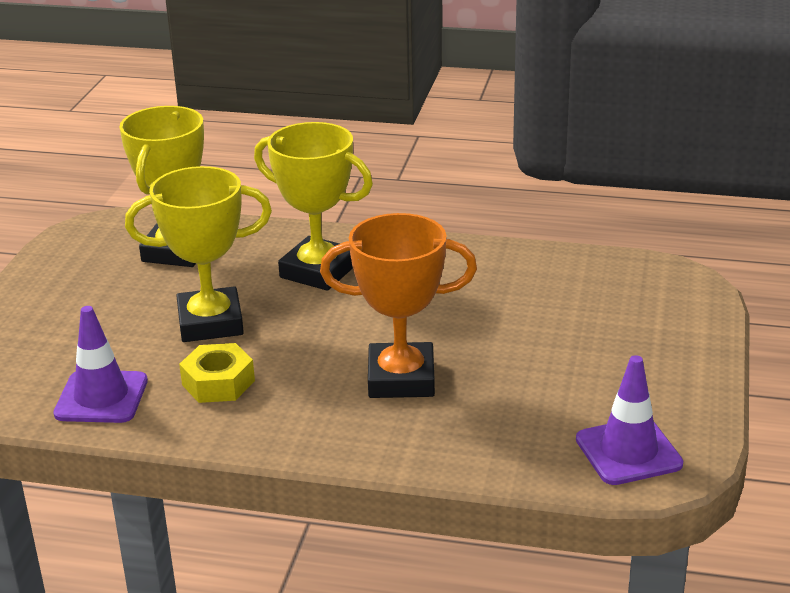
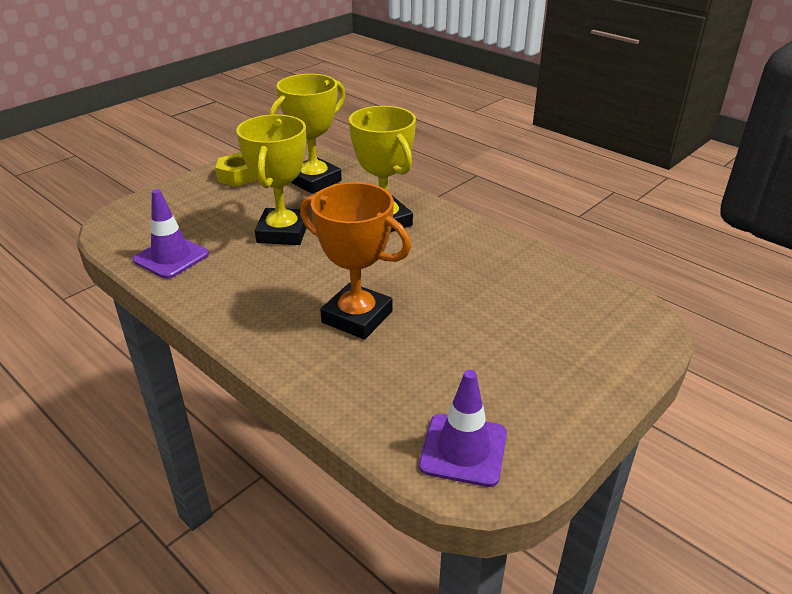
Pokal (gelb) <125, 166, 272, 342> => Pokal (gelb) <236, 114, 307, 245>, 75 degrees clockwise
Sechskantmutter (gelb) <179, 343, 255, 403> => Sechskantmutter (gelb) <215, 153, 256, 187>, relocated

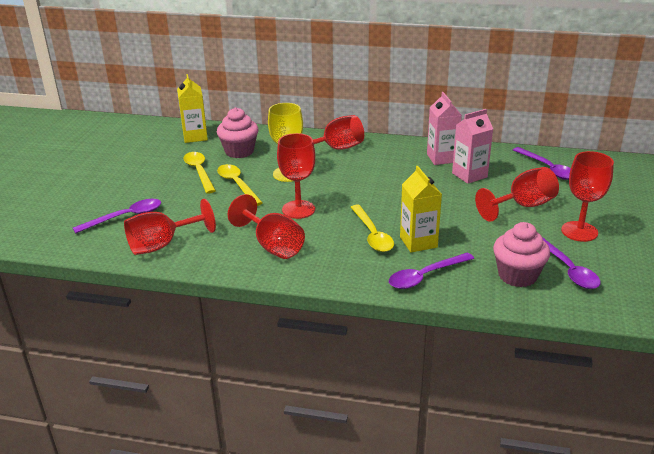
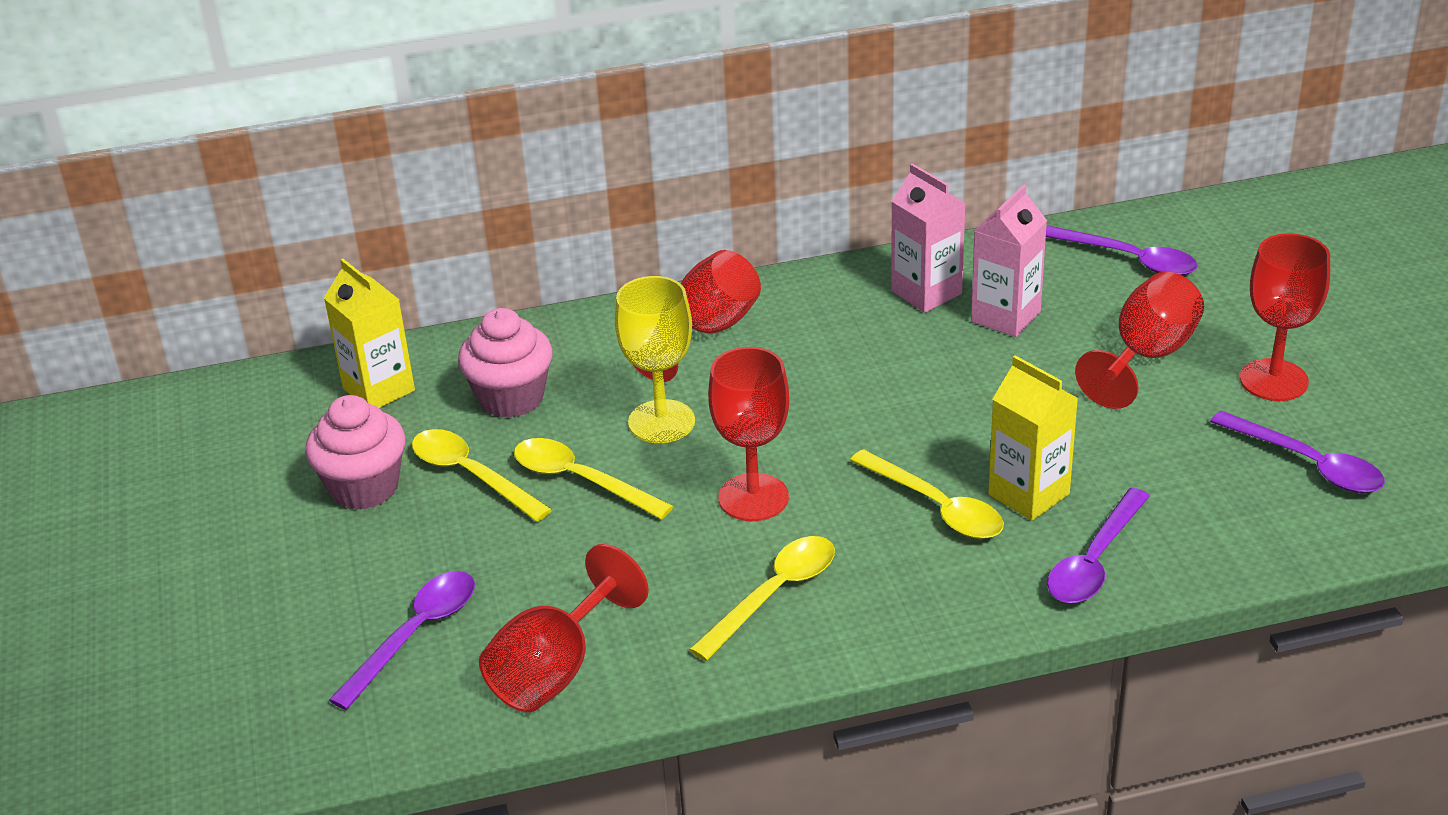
Kelch (rot) <228, 194, 305, 259> => Löffel (gelb) <689, 536, 835, 661>
Muffin (rosa) <493, 222, 550, 287> => Muffin (rosa) <305, 395, 405, 510>, relocated

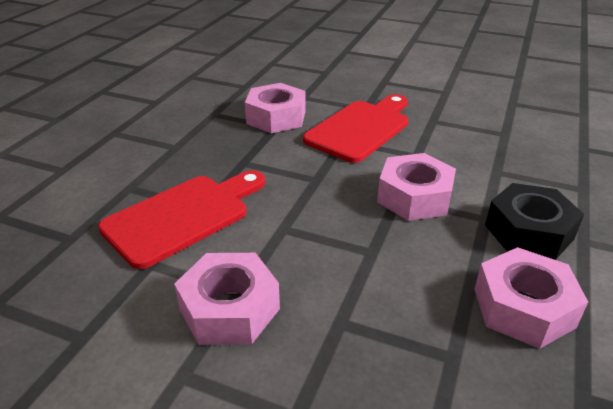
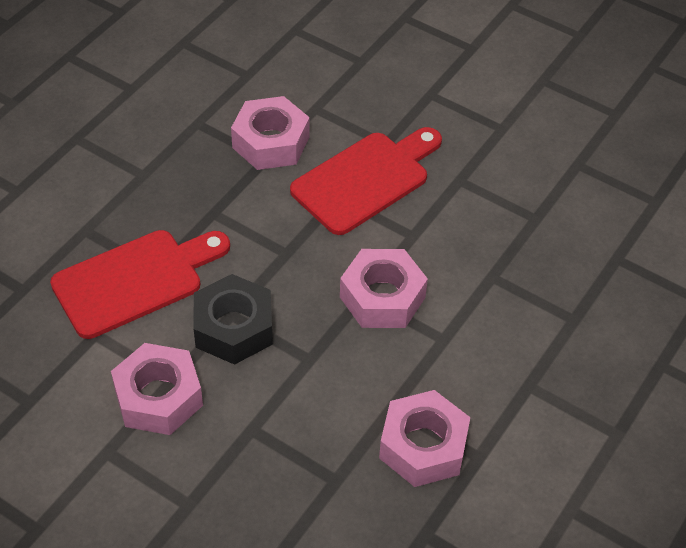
Sechskantmutter (schwarz) <485, 183, 584, 260> => Sechskantmutter (schwarz) <193, 274, 273, 365>, relocated

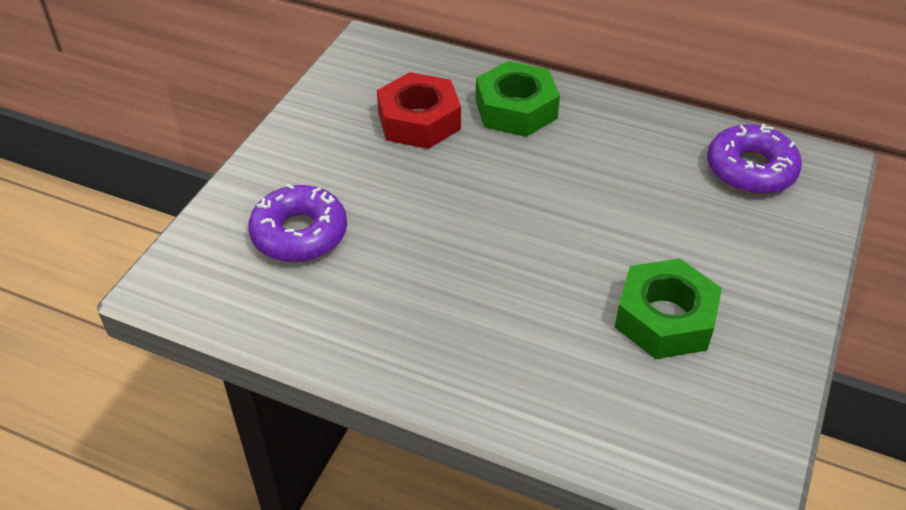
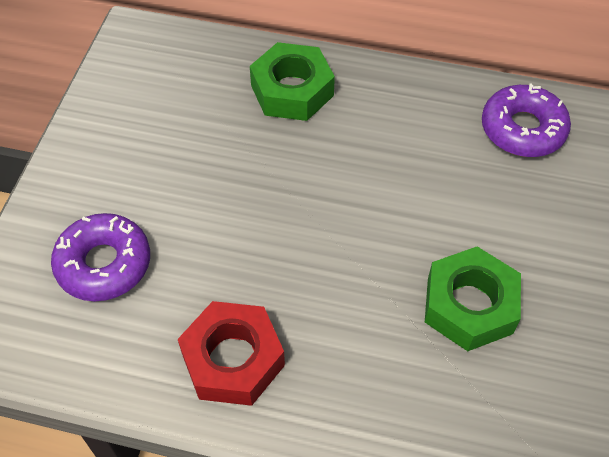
Sechskantmutter (rot) <377, 72, 461, 149> => Sechskantmutter (rot) <178, 301, 285, 406>, relocated

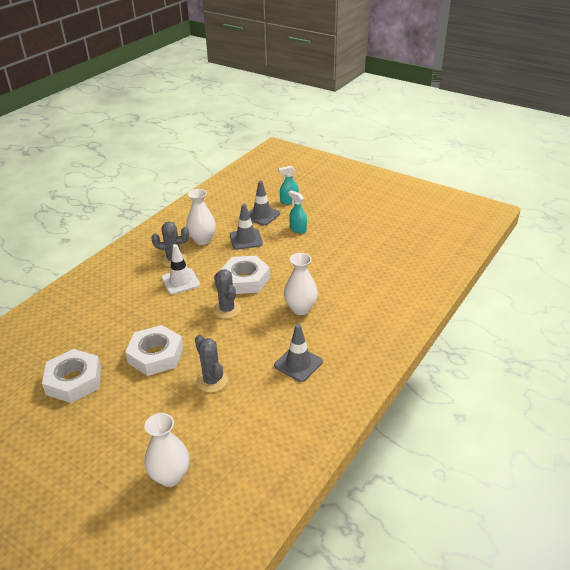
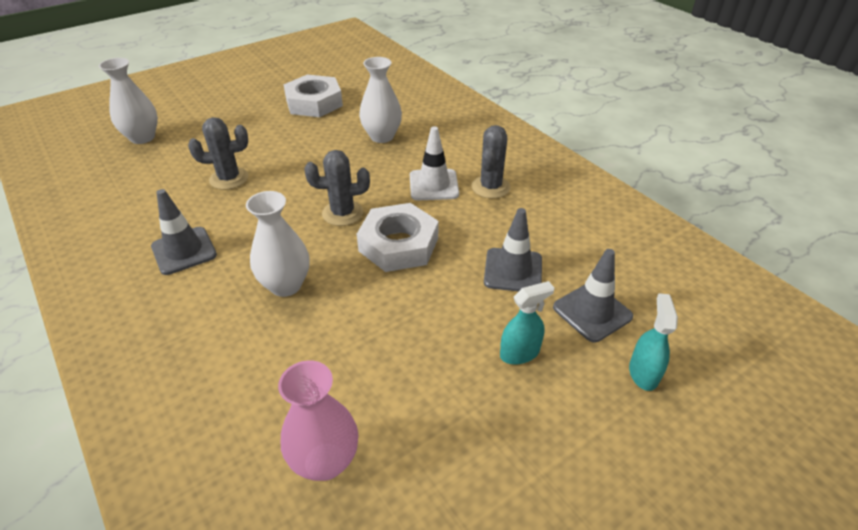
Vase (weiß) <186, 189, 216, 245> => Vase (weiß) <359, 57, 402, 143>, relocated
Sechskantmutter (weiß) <125, 325, 183, 376> => nothing
nothing => Vase (rosa) <278, 360, 358, 481>

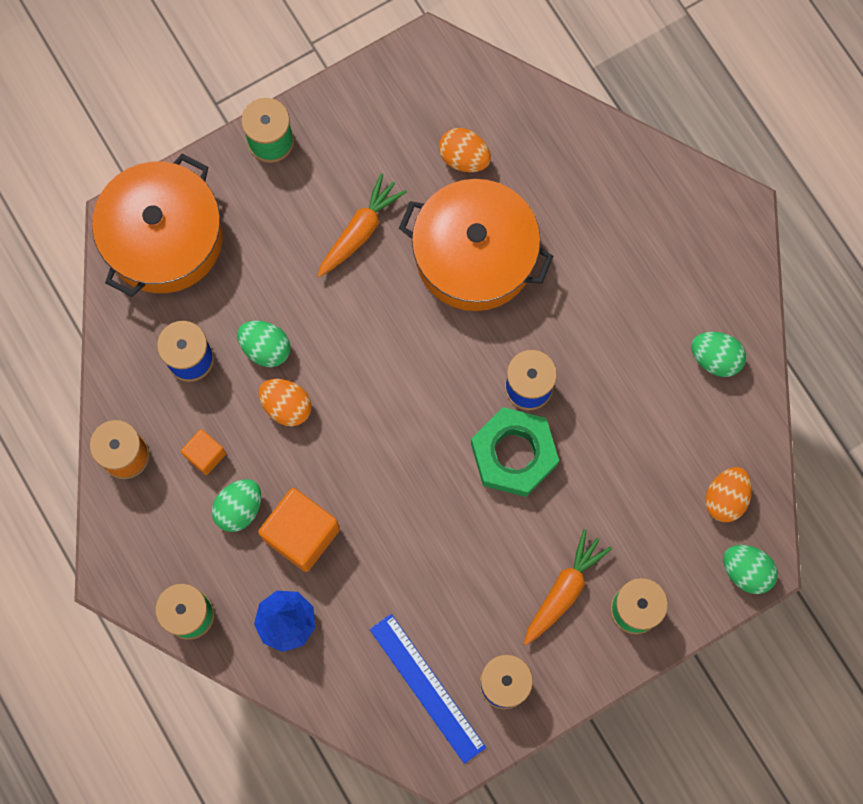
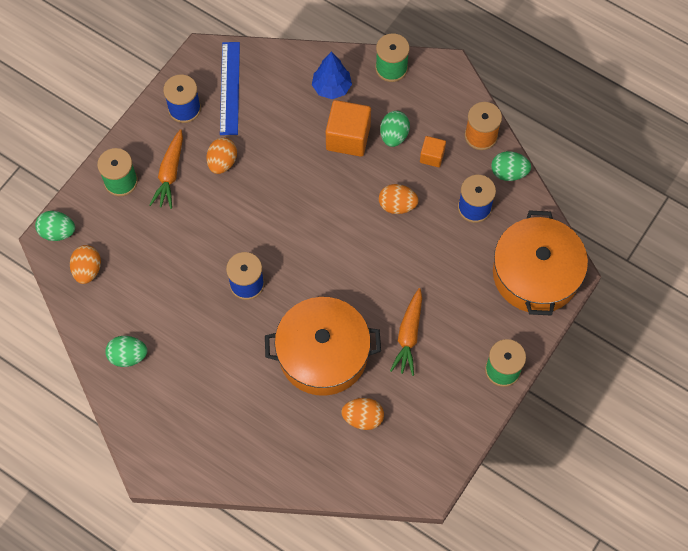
Ei (grün) <237, 321, 290, 367> => Ei (grün) <491, 151, 531, 181>, relocated
Sechskantmutter (grün) <471, 407, 559, 497> => nothing
Lineal (blau) <370, 614, 486, 764> => Lineal (blau) <220, 42, 240, 135>, 60 degrees clockwise
nothing => Ei (orange) <207, 138, 237, 174>

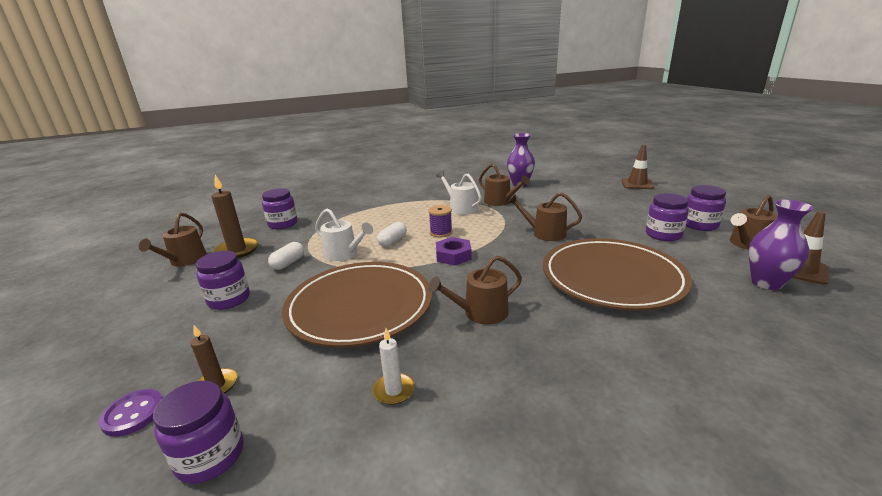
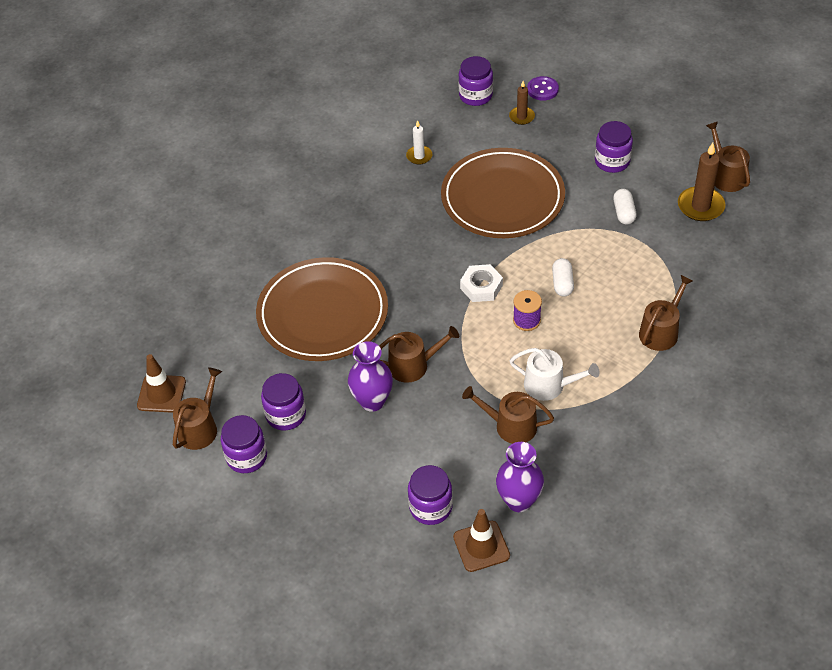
Leitkegel (braun) <621, 144, 654, 189> => Leitkegel (braun) <453, 509, 510, 572>, relocated
Einmachglas (lila) <262, 188, 298, 229> => Einmachglas (lila) <408, 465, 453, 525>, relocated
Vase (lila) <749, 200, 813, 290> => Vase (lila) <348, 341, 393, 412>, relocated
Gießkanne (weiß) <315, 209, 373, 261> => nothing
Sechskantmutter (lila) <436, 237, 472, 266> => Sechskantmutter (weiß) <460, 264, 503, 302>
Gießkanne (braun) <428, 255, 522, 325> => Gießkanne (braun) <639, 275, 693, 351>, relocated

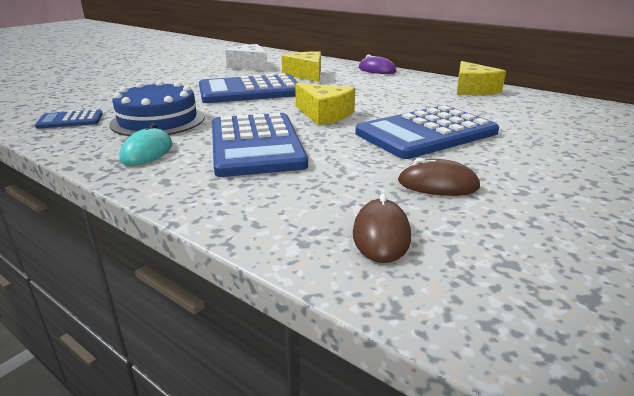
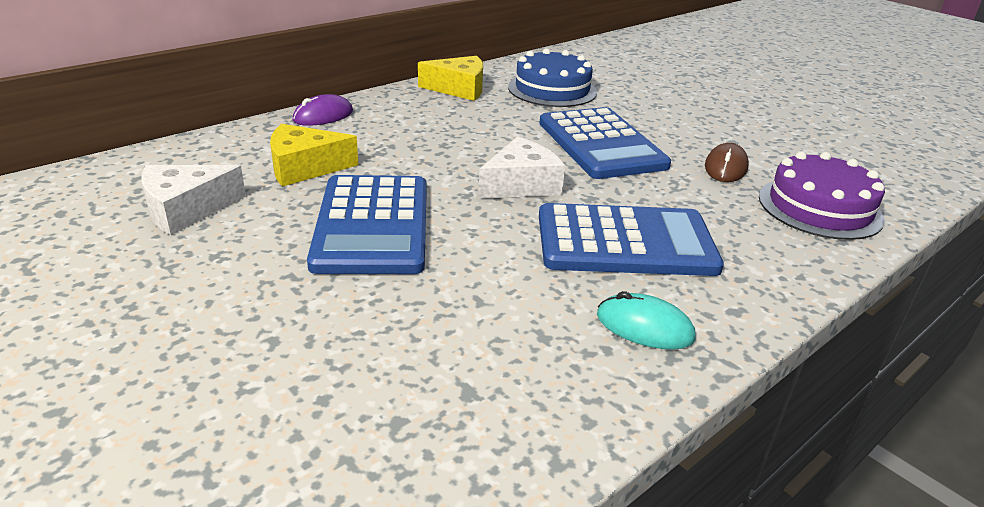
Kuchen (blau) <109, 80, 205, 136> => Kuchen (blau) <508, 48, 597, 107>, relocated
Käse (gelb) <295, 83, 355, 125> => Käse (weiß) <478, 137, 565, 199>
Taschenrechner (blau) <35, 109, 103, 129> => nothing
Computermaus (braun) <353, 194, 411, 263> => Kuchen (lila) <759, 152, 885, 240>

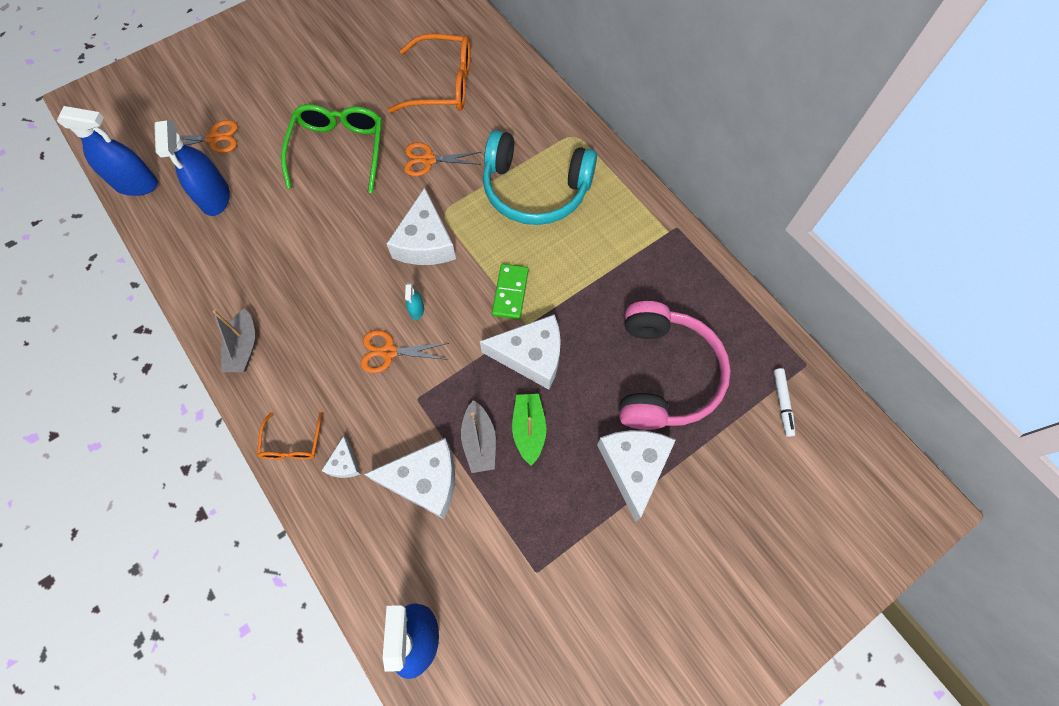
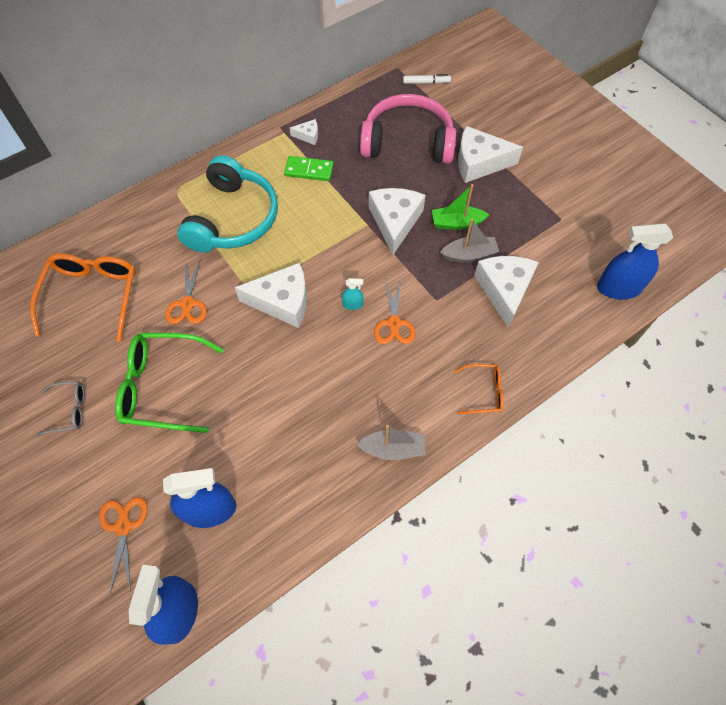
Dominostein (grün) <492, 264, 529, 319> => Dominostein (grün) <284, 156, 334, 181>, relocated
Käse (weiß) <322, 436, 360, 478> => Käse (weiß) <290, 119, 318, 145>, relocated
nothing => Brille (grau) <36, 381, 85, 436>

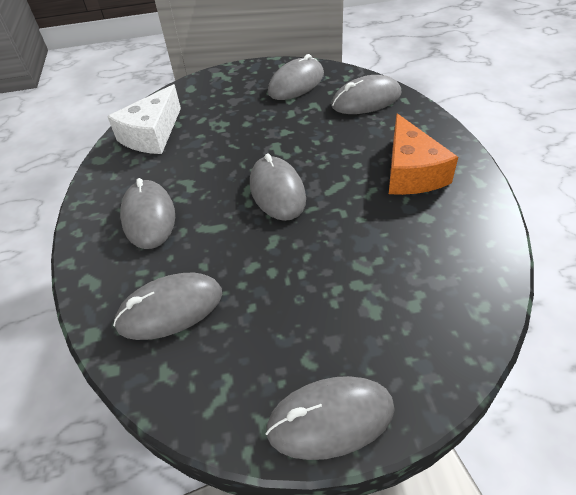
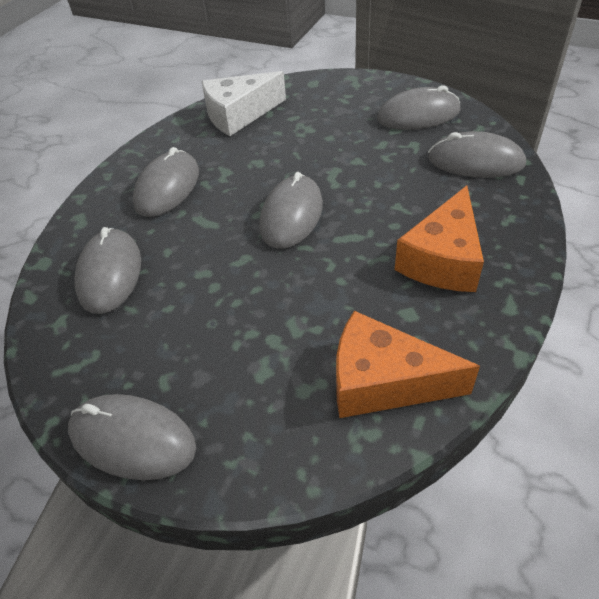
Computermaus (grau) <113, 273, 222, 340> => Computermaus (grau) <74, 227, 141, 314>, 75 degrees clockwise
nothing => Käse (orange) <336, 311, 480, 418>

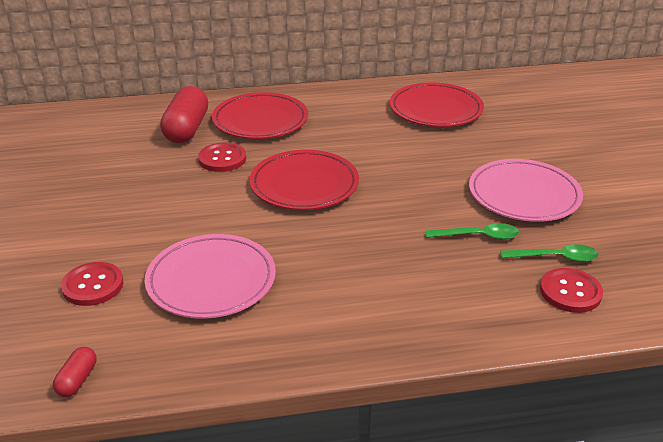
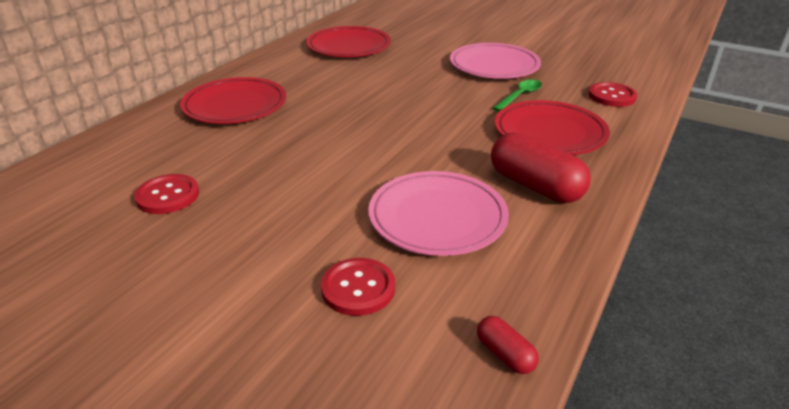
Kapsel (rot) <160, 86, 208, 143> => Kapsel (rot) <491, 132, 591, 203>, relocated
Knopf (rot) <198, 142, 246, 172> => Knopf (rot) <134, 174, 199, 214>, relocated
Teller (rot) <250, 150, 359, 210> => Teller (rot) <495, 100, 610, 155>, relocated
Löffel (grün) <500, 244, 599, 262> => nothing

